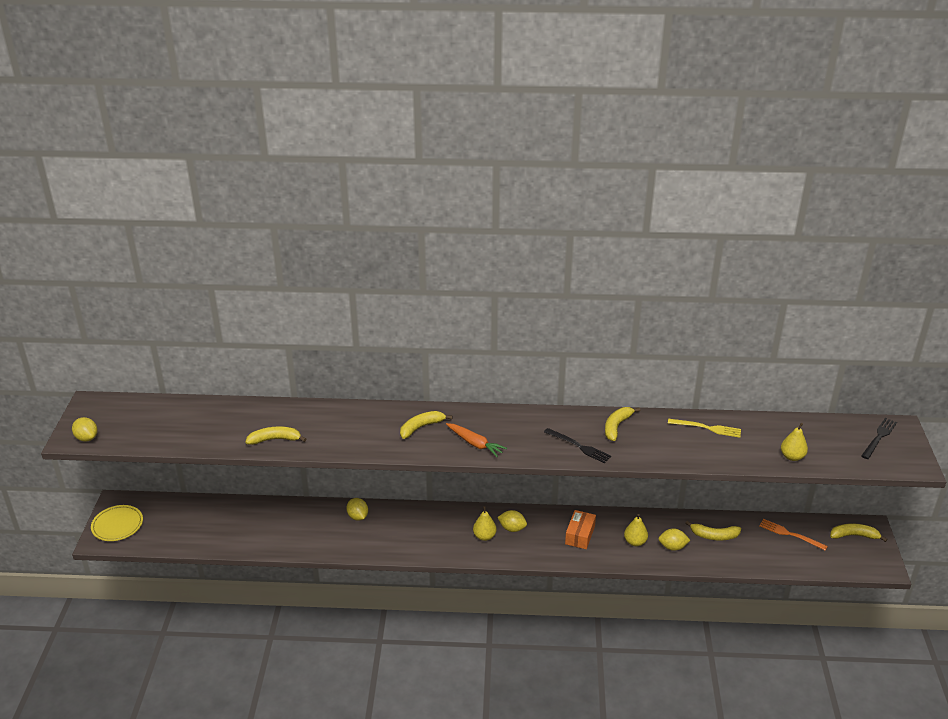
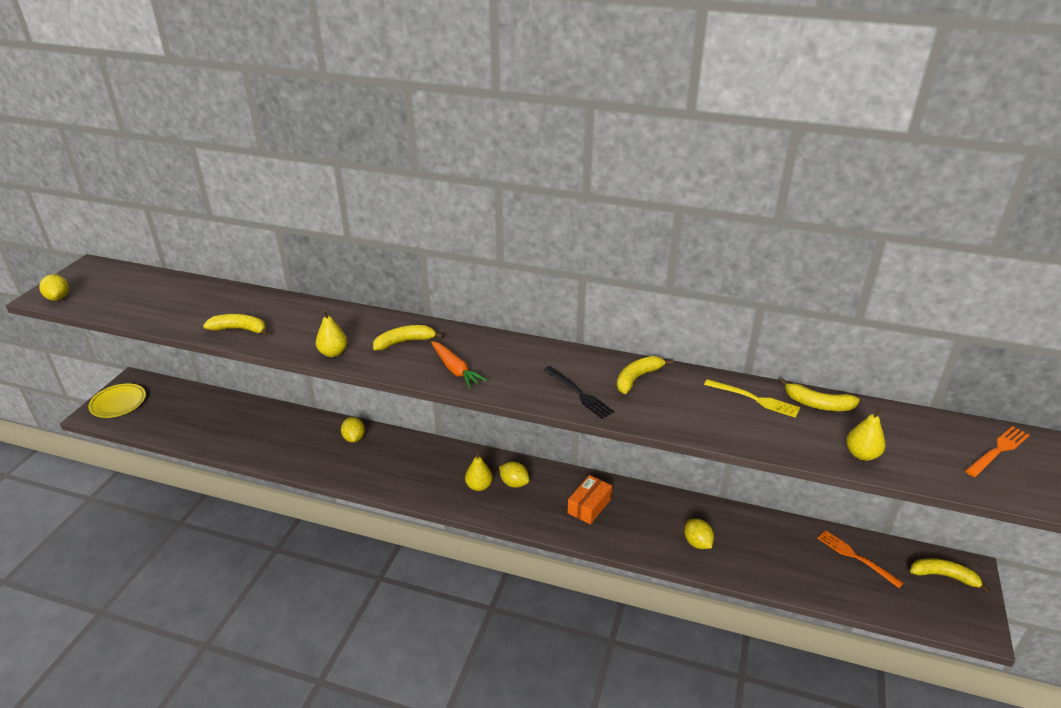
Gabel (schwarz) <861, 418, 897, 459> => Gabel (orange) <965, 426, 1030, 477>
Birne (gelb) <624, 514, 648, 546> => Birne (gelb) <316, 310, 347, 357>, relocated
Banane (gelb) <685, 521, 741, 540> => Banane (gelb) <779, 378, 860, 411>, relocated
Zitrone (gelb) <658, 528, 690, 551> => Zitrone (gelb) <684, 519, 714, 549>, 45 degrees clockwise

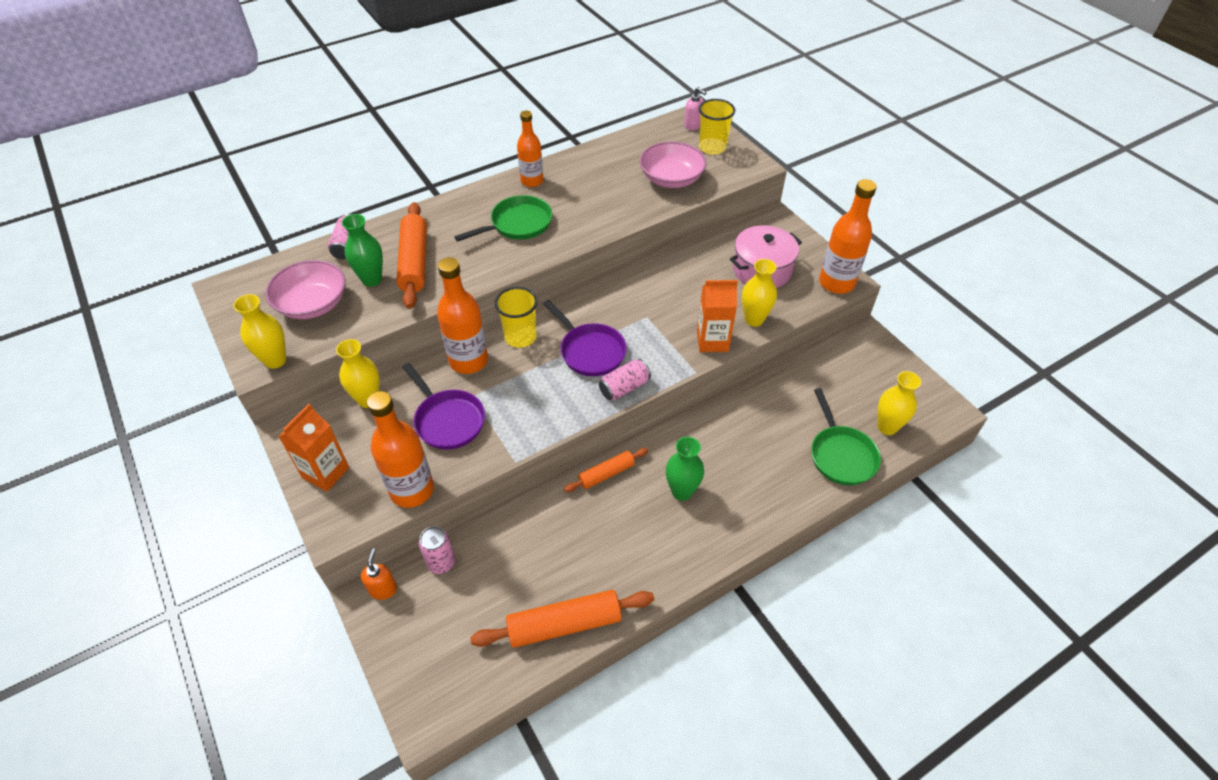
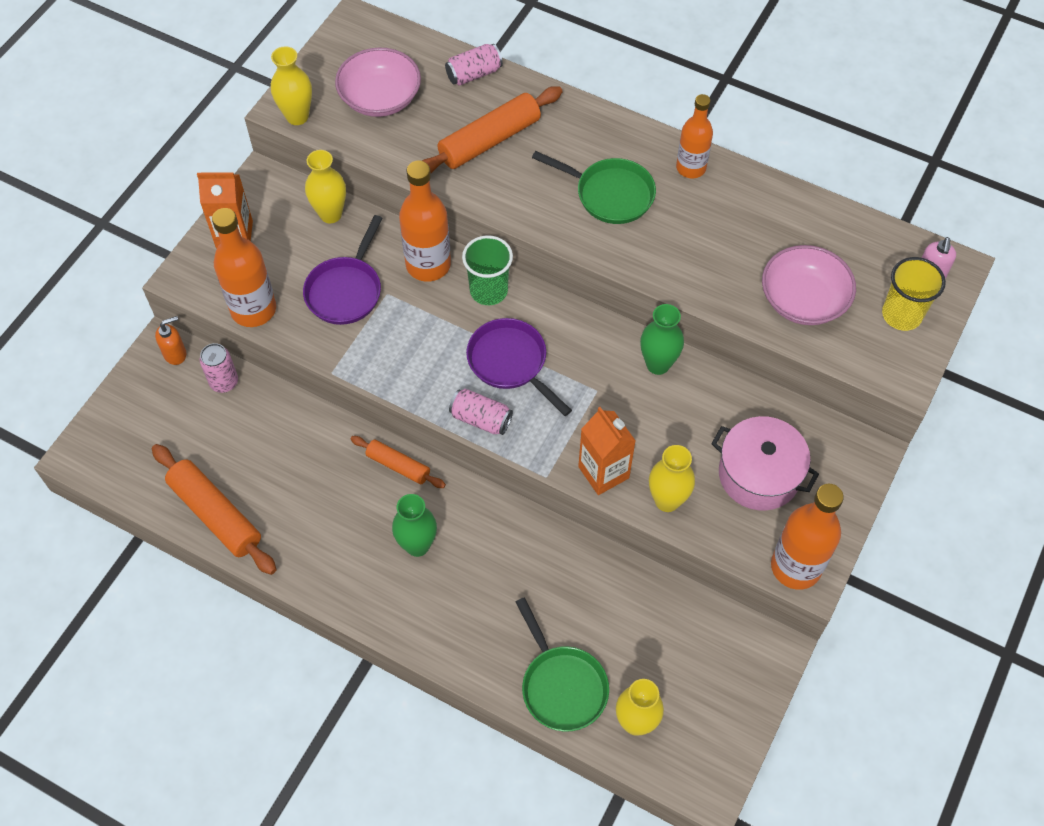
Vase (grün) <342, 214, 383, 287> => Vase (grün) <640, 304, 684, 375>, relocated
Becher (gelb) <495, 287, 538, 348> => Becher (grün) <462, 235, 513, 305>
Pfanne (lila) <543, 300, 627, 376> => Pfanne (lila) <466, 318, 572, 416>, 120 degrees clockwise
Pfanne (grün) <811, 388, 881, 485> => Pfanne (grün) <516, 597, 609, 732>, 75 degrees counterclockwise

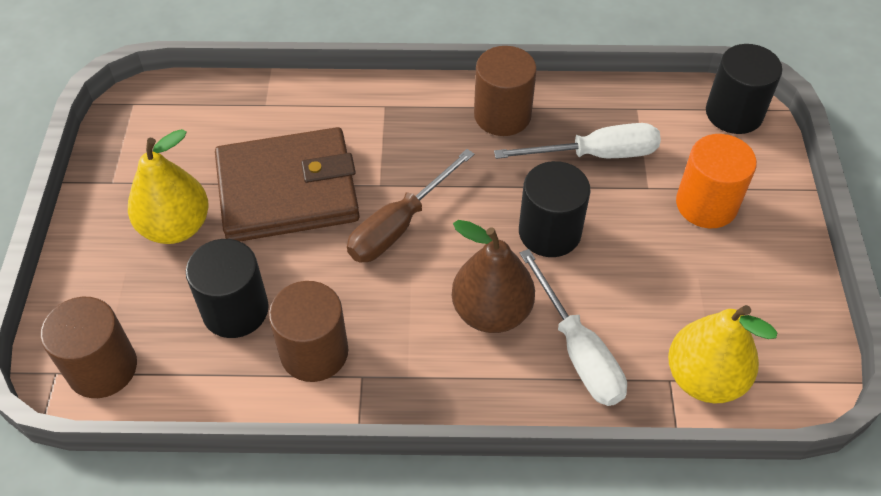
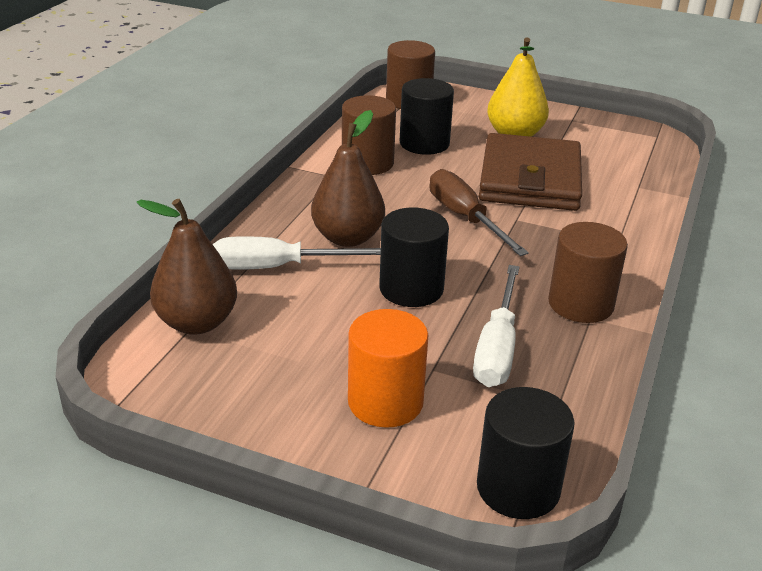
Birne (gelb) <668, 305, 777, 404> => Birne (braun) <136, 199, 237, 335>

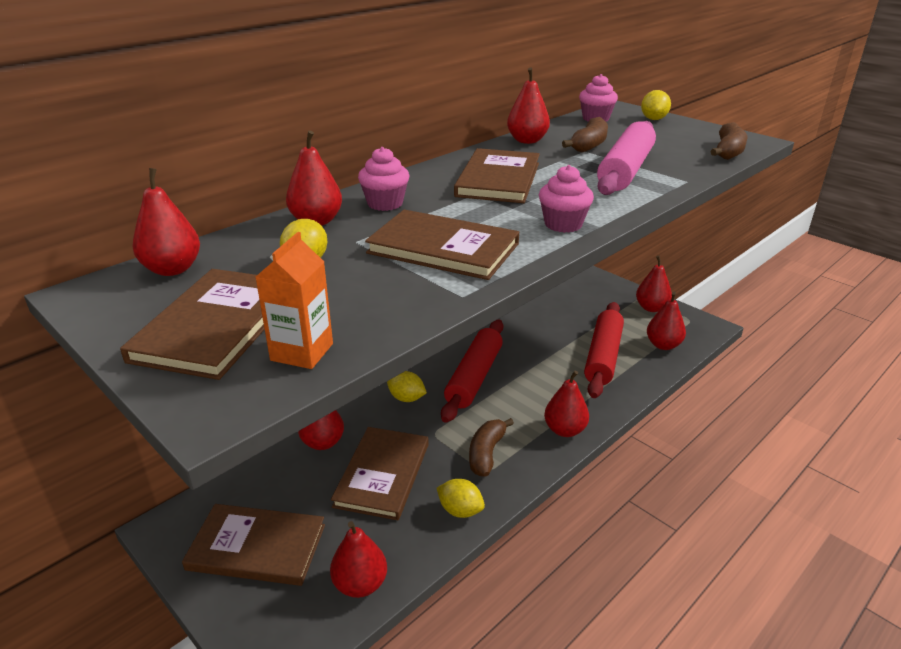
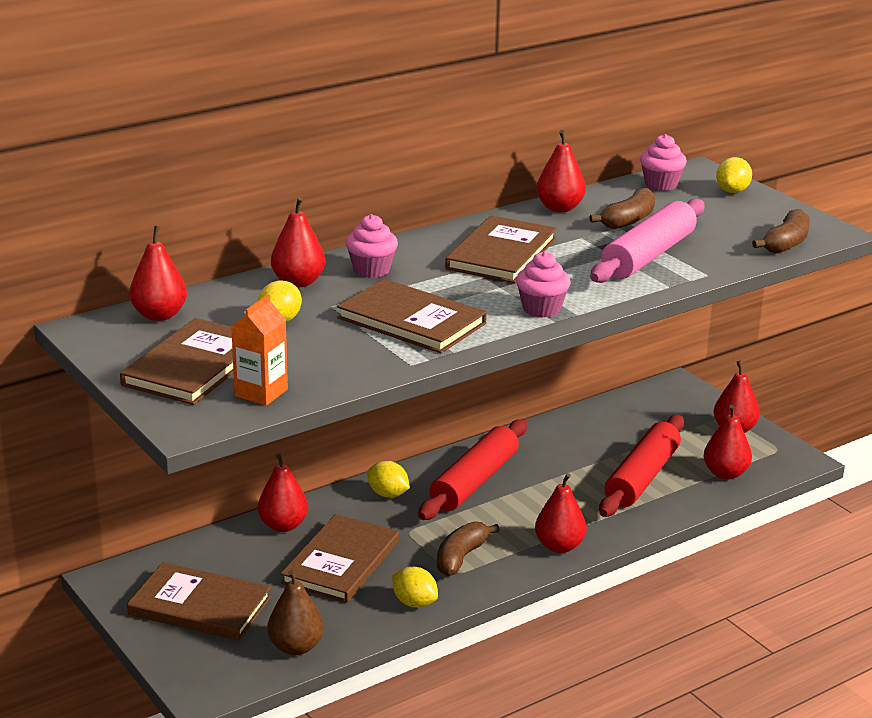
Birne (rot) <330, 521, 387, 598> => Birne (braun) <267, 570, 324, 655>

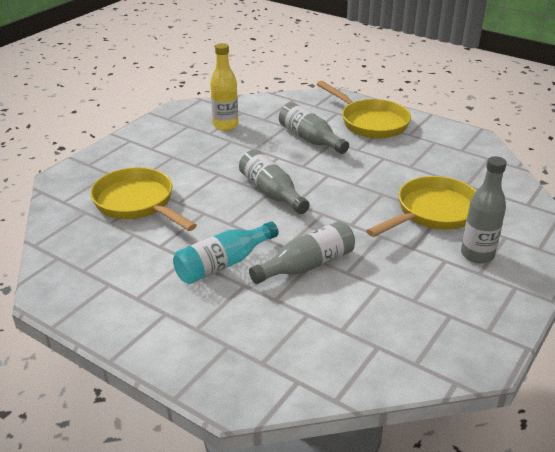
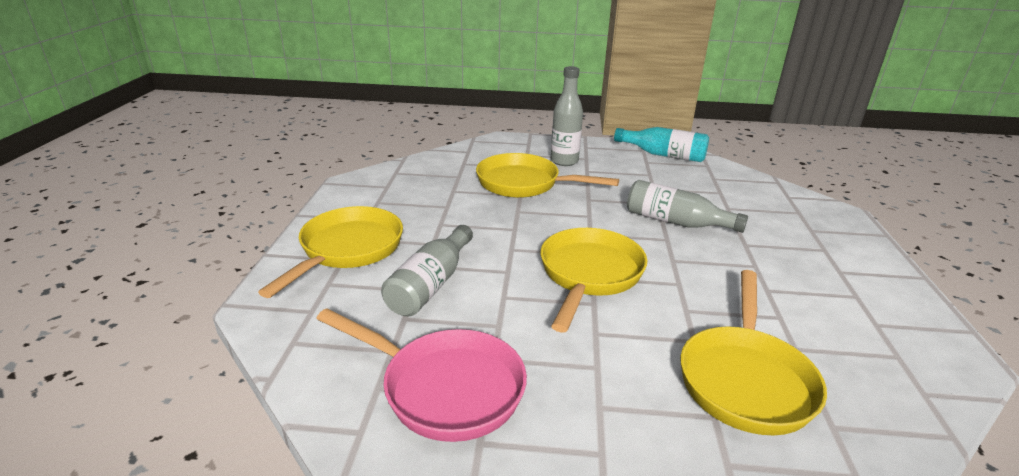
Flasche (gelb) <210, 43, 238, 131> => Pfanne (rosa) <316, 308, 527, 442>
Flasche (grau) <239, 150, 310, 214> => Pfanne (gelb) <540, 228, 647, 333>
Flasche (türkis) <173, 221, 279, 284> => Flasche (türkis) <614, 127, 709, 162>, relocated

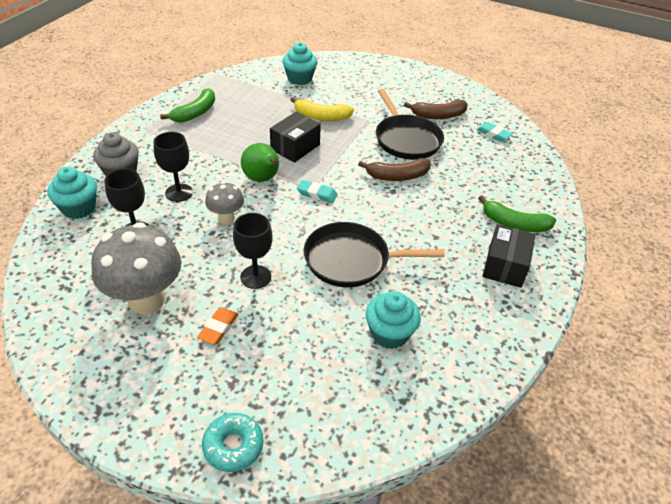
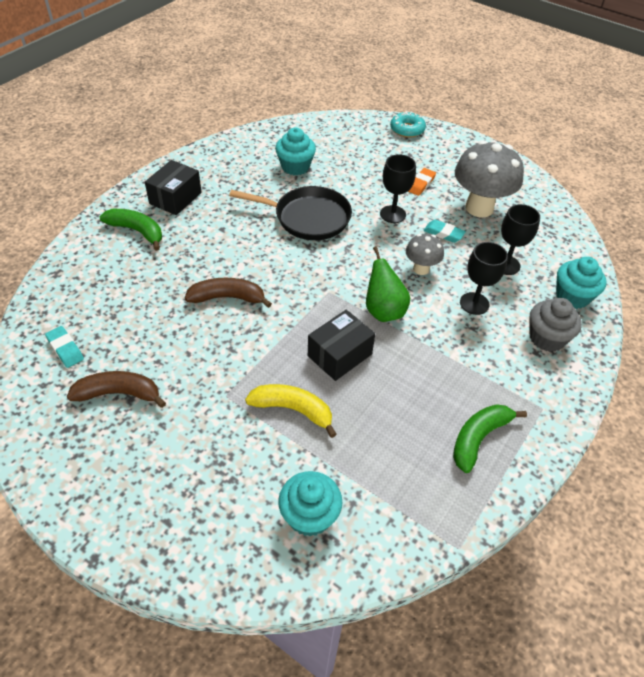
Pfanne (schwarz) <376, 89, 444, 160> => nothing
Radiergummi (türkis) <297, 180, 338, 203> => Radiergummi (türkis) <423, 220, 466, 243>, relocated

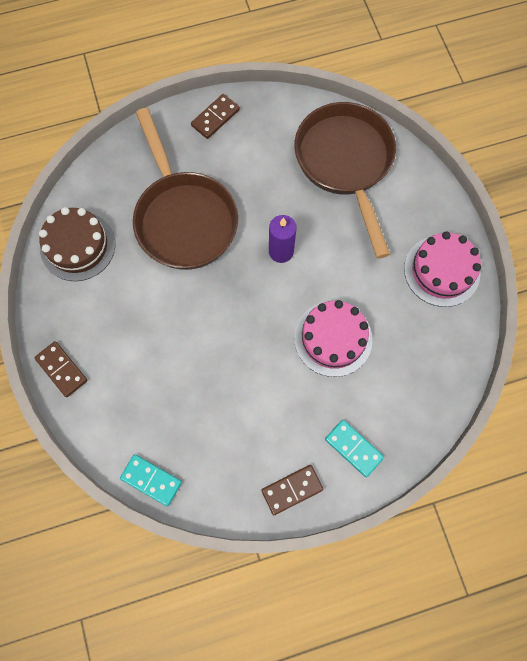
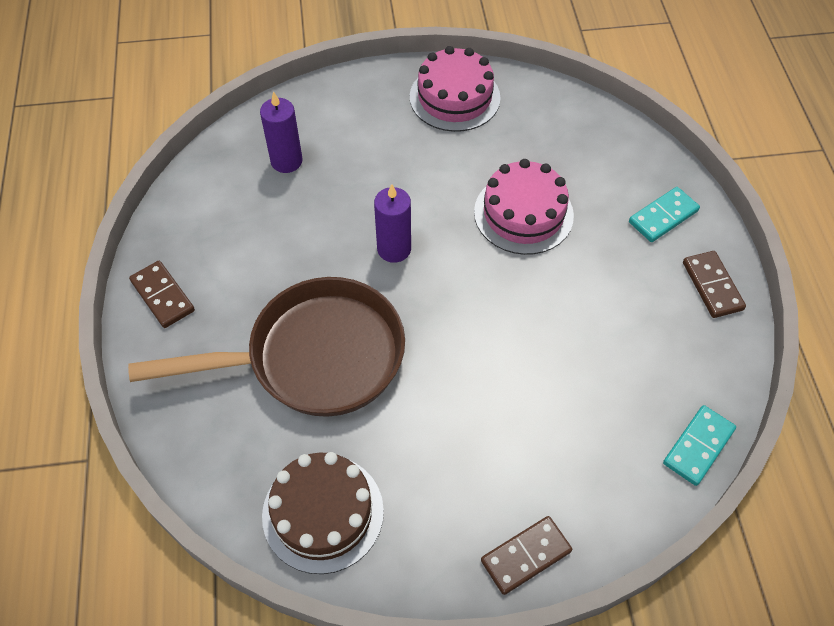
Pfanne (braun) <294, 102, 396, 259> => Kerze (lila) <260, 91, 303, 173>

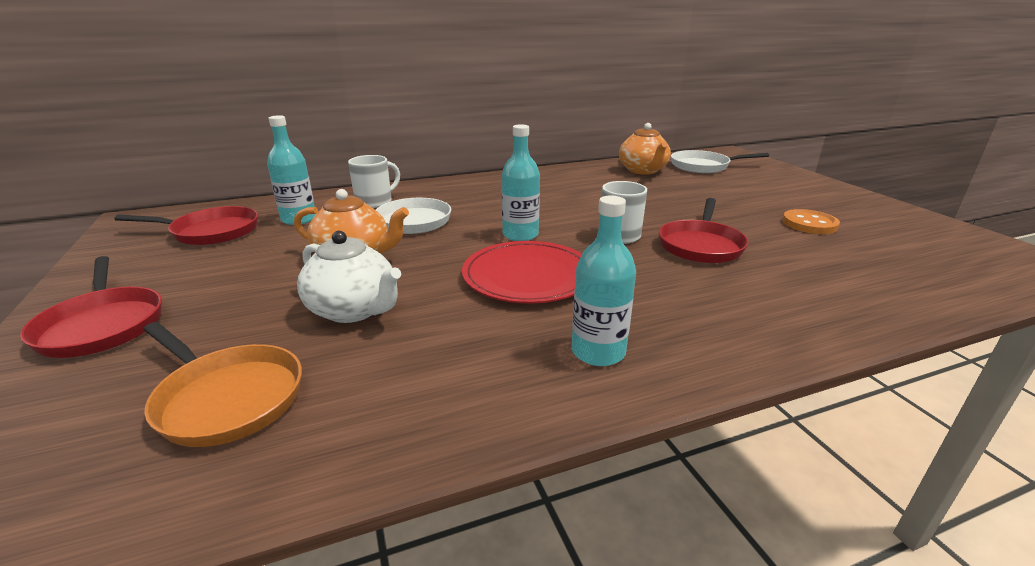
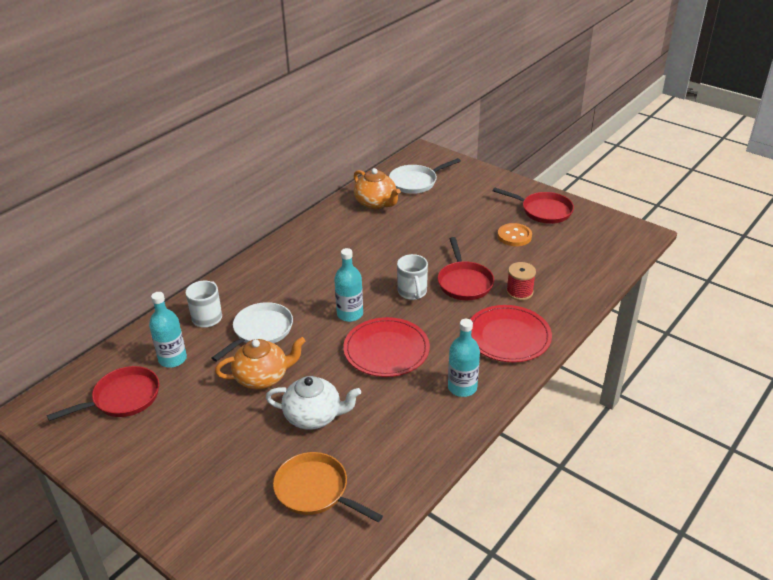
Pfanne (rot) <20, 256, 162, 358> => Pfanne (rot) <493, 188, 574, 224>, relocated
Pfanne (orange) <143, 322, 302, 447> => Pfanne (orange) <273, 452, 383, 522>, 150 degrees counterclockwise
nothing => Garnrolle (rot) <506, 262, 536, 301>
nothing => Teller (rot) <470, 305, 552, 362>

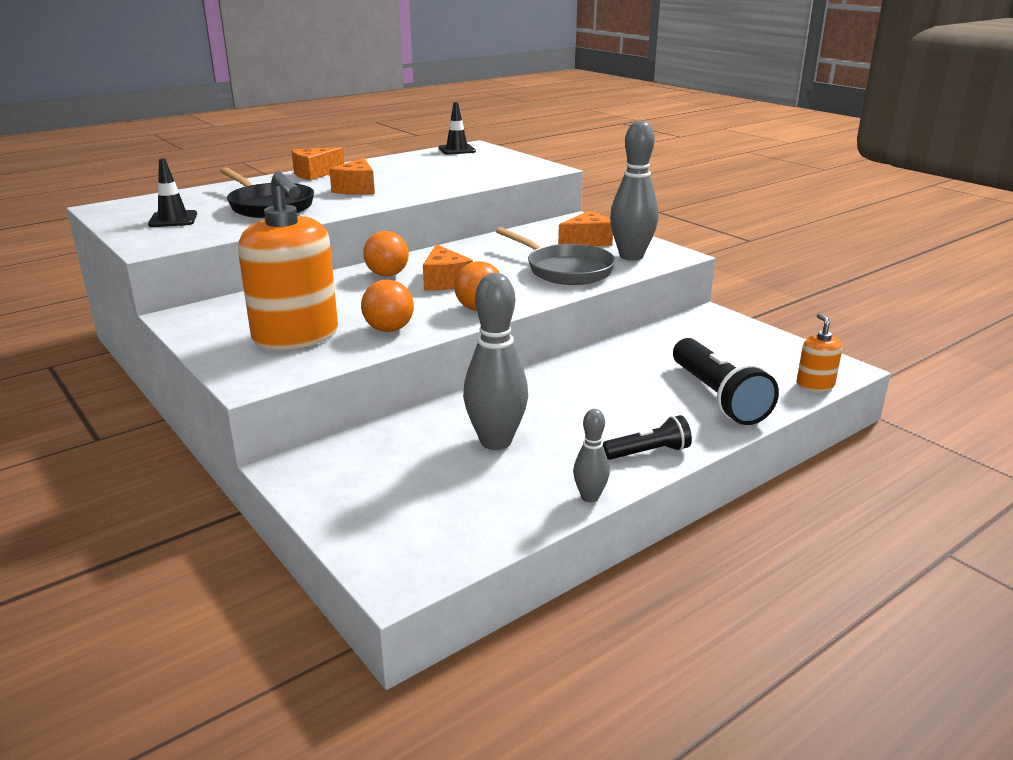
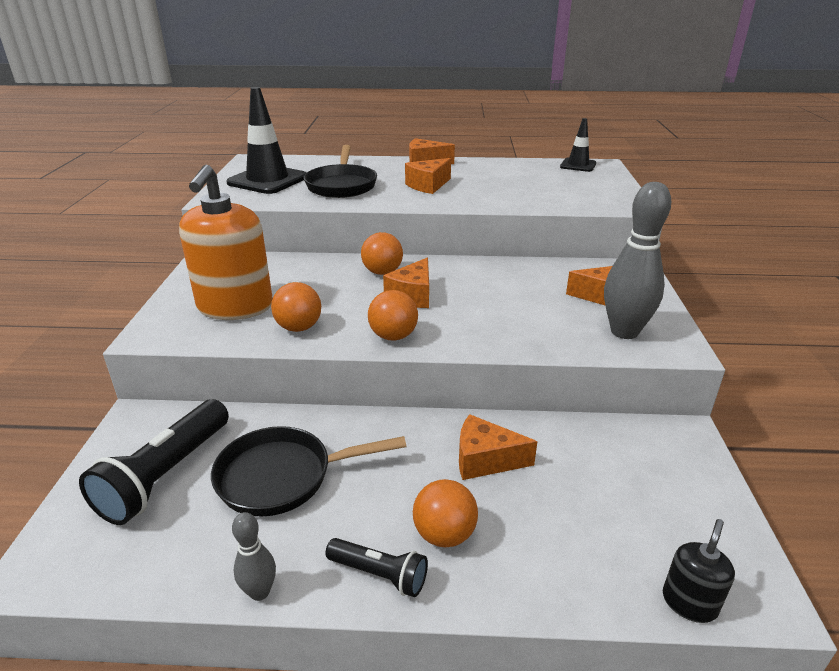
Leitkegel (schwarz) <148, 158, 197, 227> => Leitkegel (schwarz) <226, 87, 306, 194>, x1.81
Pfanne (grau) <496, 227, 616, 285> => nothing
Bowlingkegel (grau) <463, 273, 528, 450> => Pfanne (schwarz) <211, 426, 406, 517>
Seifenspender (orange) <797, 313, 842, 391> => Seifenspender (schwarz) <663, 519, 735, 623>
Taschenlampe (schwarz) <673, 338, 779, 425> => Taschenlampe (schwarz) <79, 399, 229, 525>, relocated
nothing => Käse (orange) <459, 414, 538, 480>
nothing => Ball (orange) <413, 479, 478, 547>

